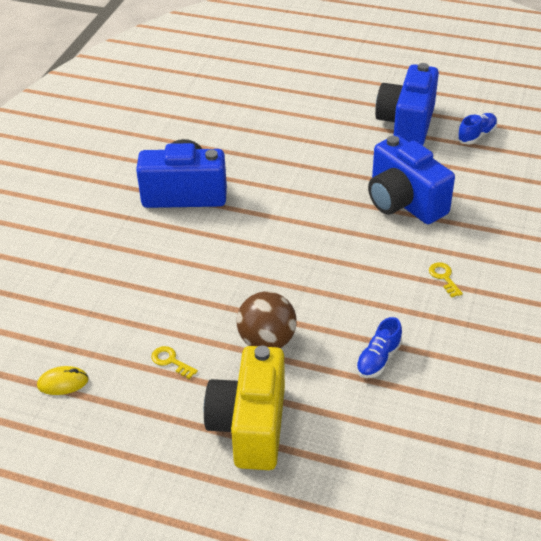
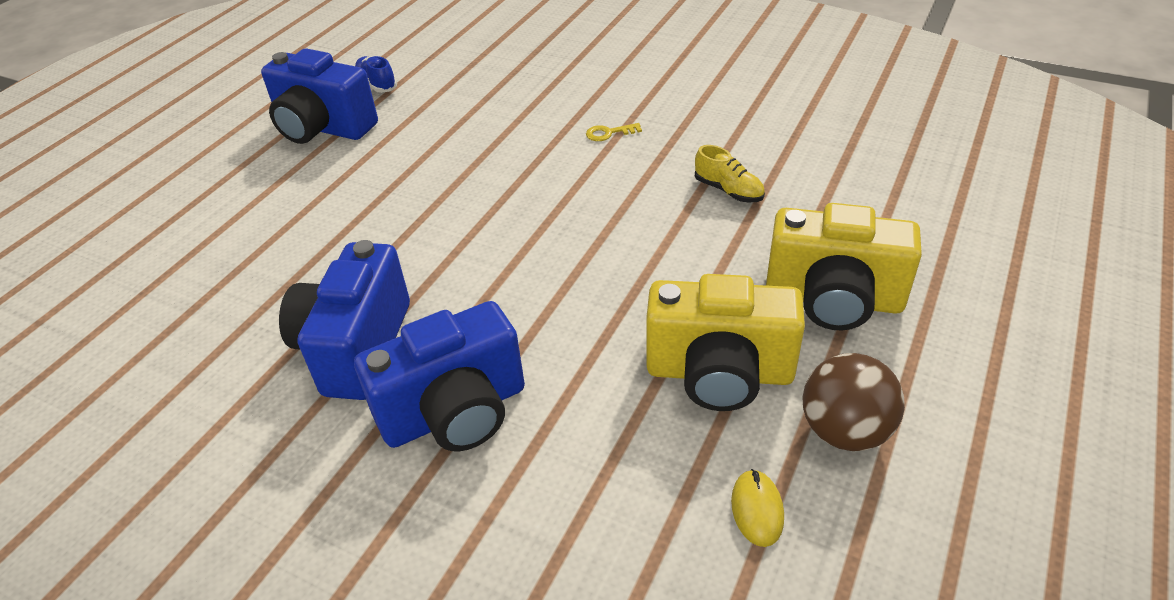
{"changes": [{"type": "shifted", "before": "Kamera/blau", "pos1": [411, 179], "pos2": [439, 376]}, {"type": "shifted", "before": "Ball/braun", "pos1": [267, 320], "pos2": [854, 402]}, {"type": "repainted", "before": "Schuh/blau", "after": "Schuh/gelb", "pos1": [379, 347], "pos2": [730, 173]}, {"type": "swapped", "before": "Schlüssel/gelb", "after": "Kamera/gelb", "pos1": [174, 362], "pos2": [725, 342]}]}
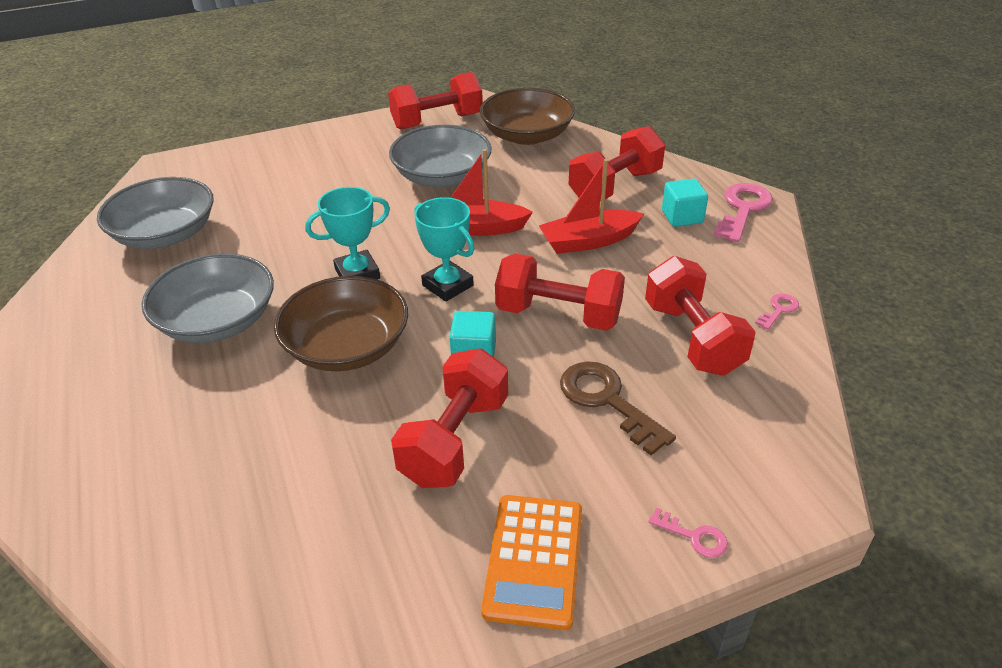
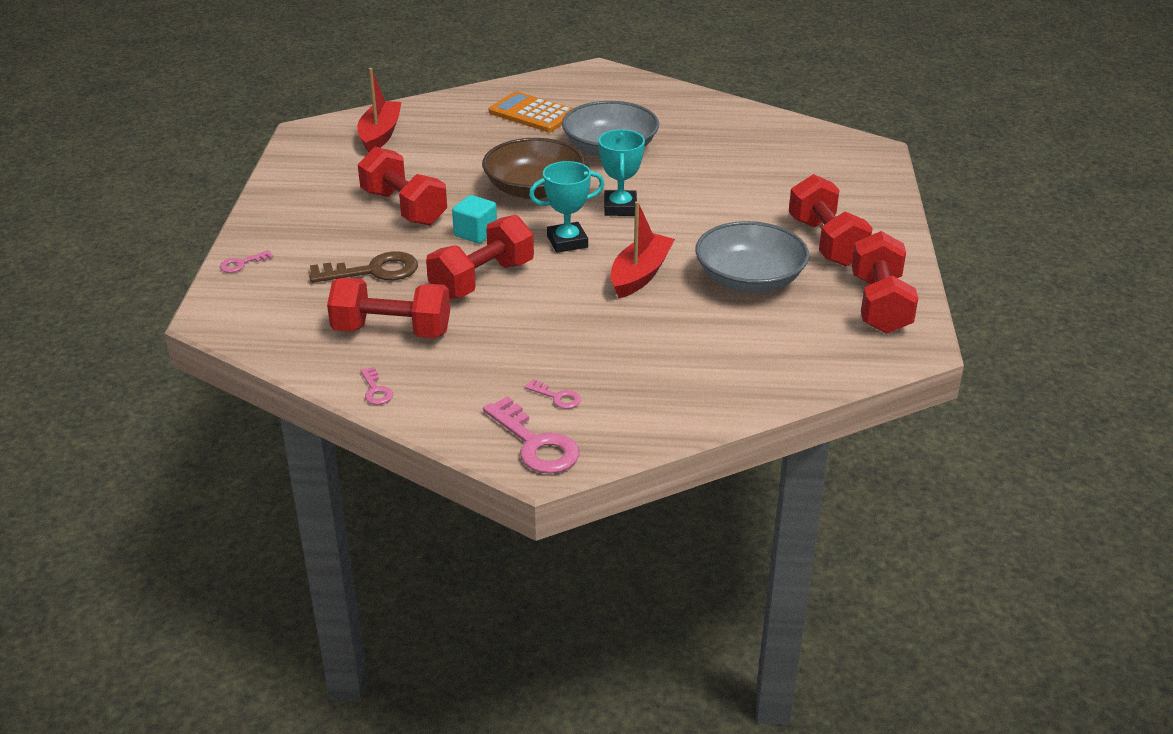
{"changes": [{"type": "gone", "before": "Schüssel/braun", "pos1": [527, 116]}, {"type": "shifted", "before": "Hantel/rot", "pos1": [617, 163], "pos2": [831, 220]}, {"type": "shifted", "before": "Boot/rot", "pos1": [591, 206], "pos2": [379, 110]}, {"type": "gone", "before": "Schüssel/grau", "pos1": [155, 213]}, {"type": "swapped", "before": "Kubus/türkis", "after": "Schlüssel/rosa", "pos1": [685, 203], "pos2": [553, 394]}, {"type": "shifted", "before": "Taschenrechner/orange", "pos1": [531, 562], "pos2": [531, 111]}]}
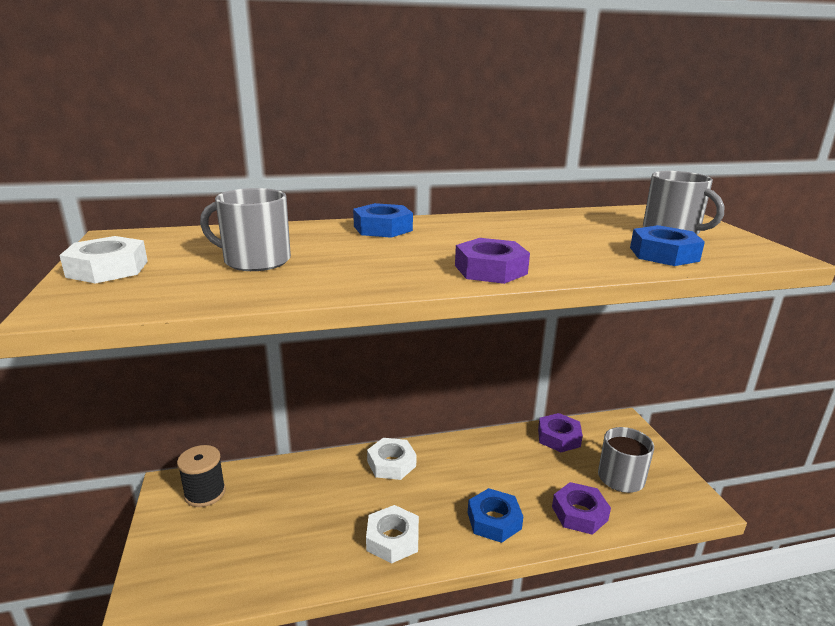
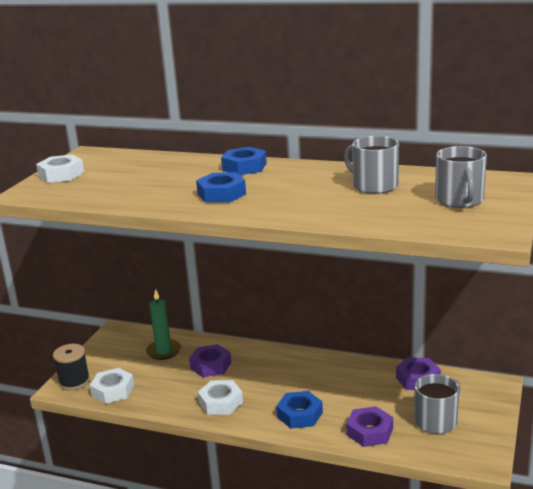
{"changes": [{"type": "shifted", "before": "Tasse/grau", "pos1": [245, 229], "pos2": [371, 165]}, {"type": "shifted", "before": "Sechskantmutter/blau", "pos1": [667, 245], "pos2": [221, 188]}, {"type": "shifted", "before": "Sechskantmutter/lila", "pos1": [492, 261], "pos2": [210, 360]}, {"type": "shifted", "before": "Sechskantmutter/weiß", "pos1": [392, 459], "pos2": [112, 386]}, {"type": "shifted", "before": "Garnrolle/schwarz", "pos1": [201, 476], "pos2": [71, 367]}, {"type": "new", "after": "Kerze/grün", "pos2": [163, 324]}]}
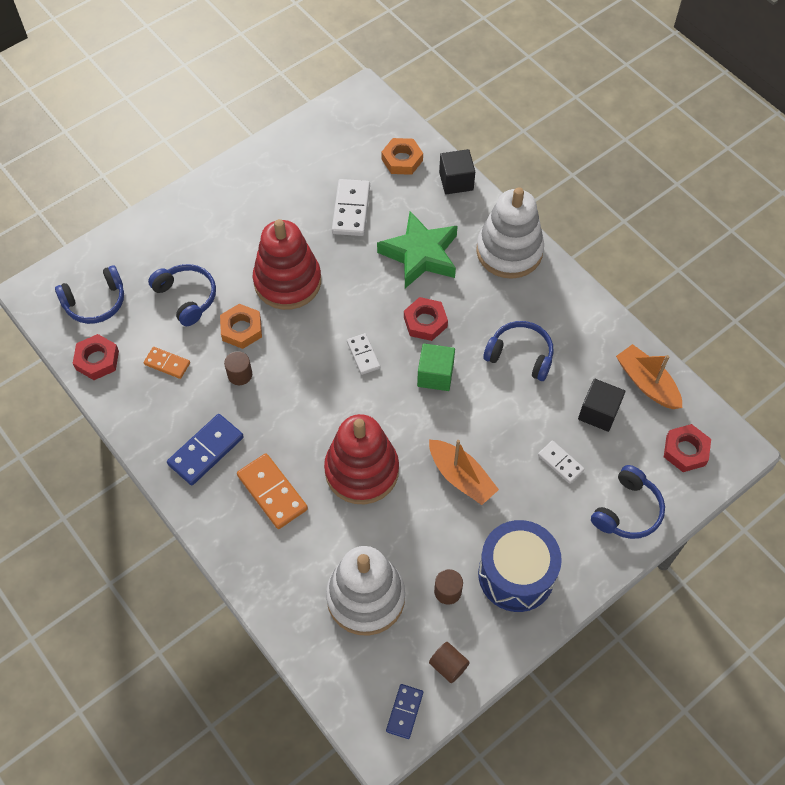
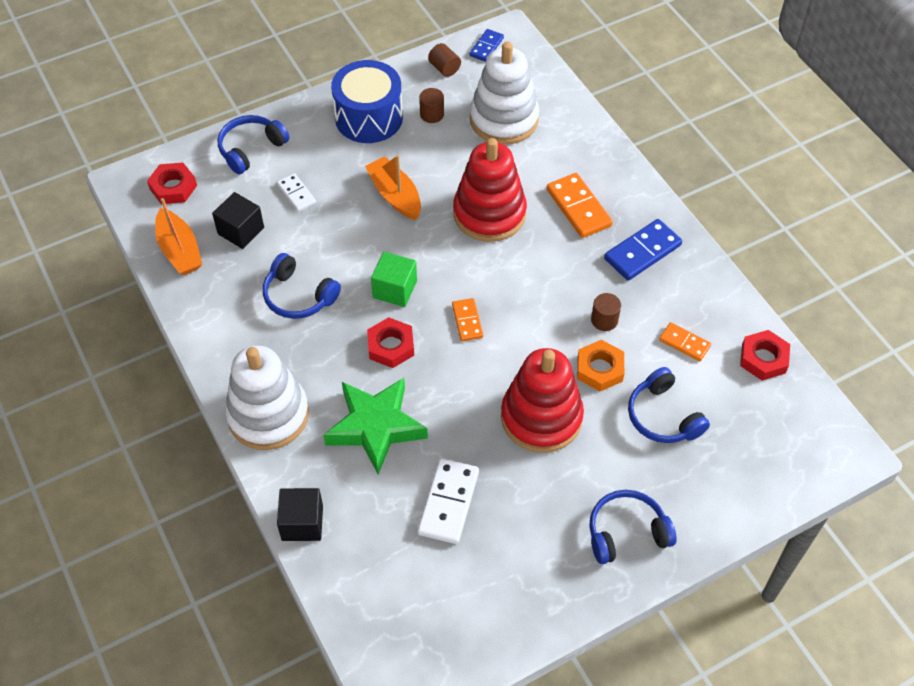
{"changes": [{"type": "gone", "before": "Sechskantmutter/orange", "pos1": [402, 156]}, {"type": "shifted", "before": "Kopfhörer/blau", "pos1": [89, 294], "pos2": [632, 527]}, {"type": "repainted", "before": "Dominostein/weiß", "after": "Dominostein/orange", "pos1": [363, 354], "pos2": [467, 319]}]}
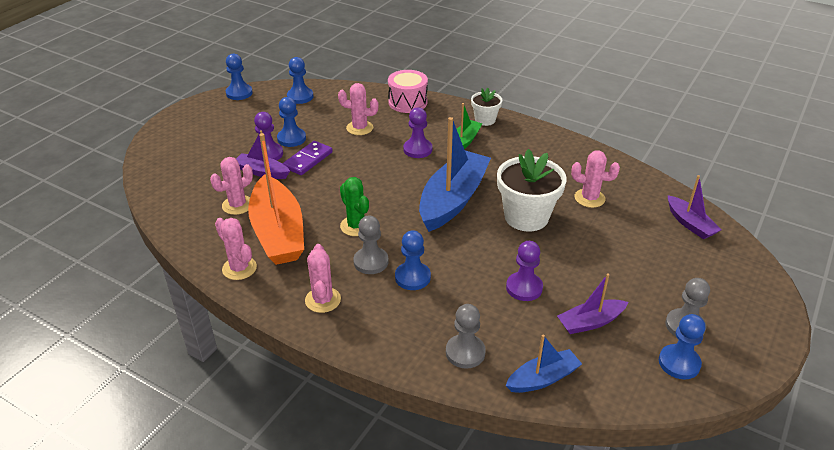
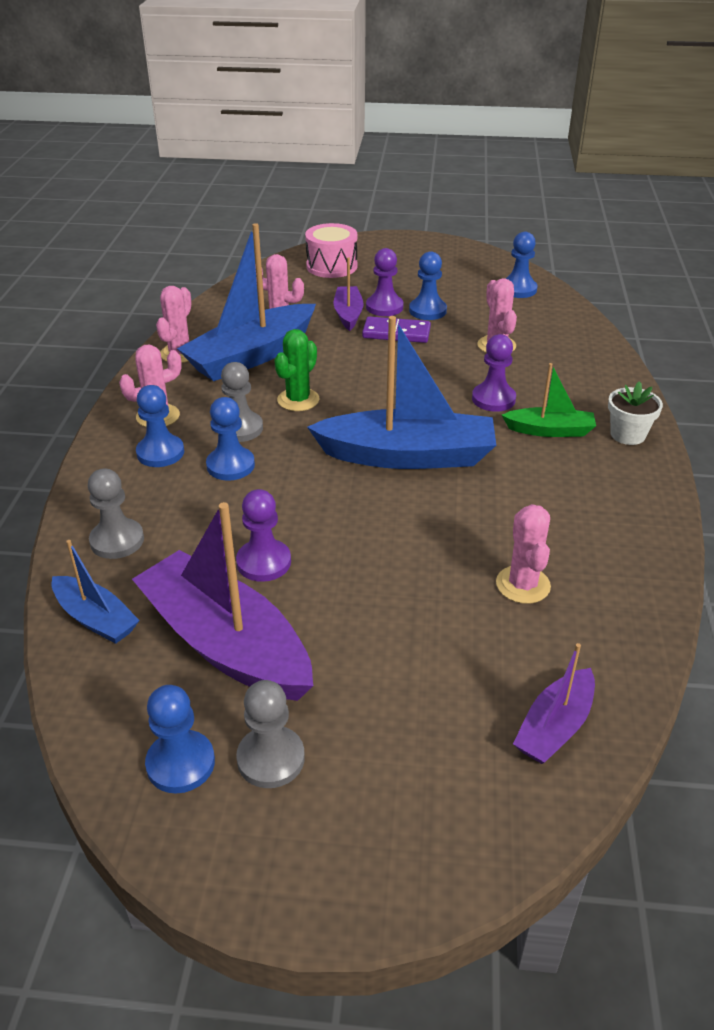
{"changes": [{"type": "shifted", "before": "Bauer/blau", "pos1": [239, 77], "pos2": [160, 426]}, {"type": "shifted", "before": "Trommel/rosa", "pos1": [408, 91], "pos2": [331, 250]}, {"type": "repainted", "before": "Boot/orange", "after": "Boot/blau", "pos1": [276, 199], "pos2": [246, 302]}, {"type": "gone", "before": "Blumentopf/weiß", "pos1": [532, 190]}, {"type": "scaled", "before": "Boot/lila", "pos1": [592, 303], "pos2": [222, 601], "scale": 1.93}]}
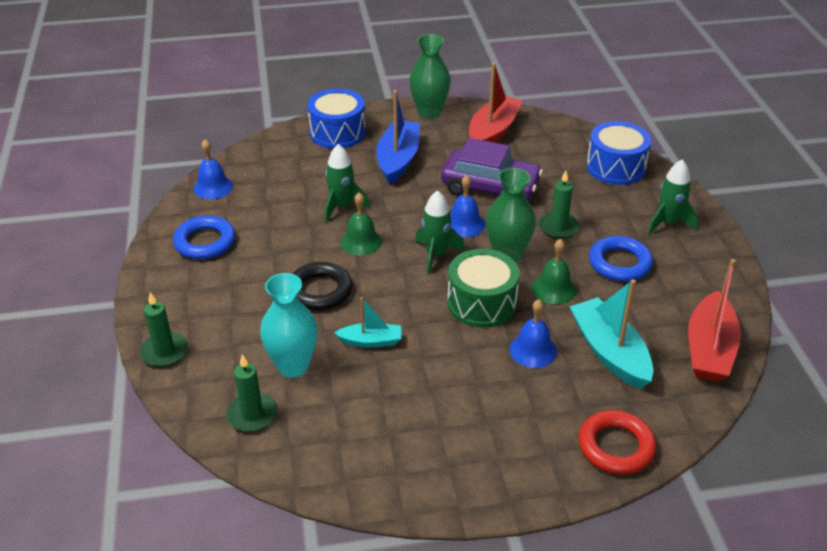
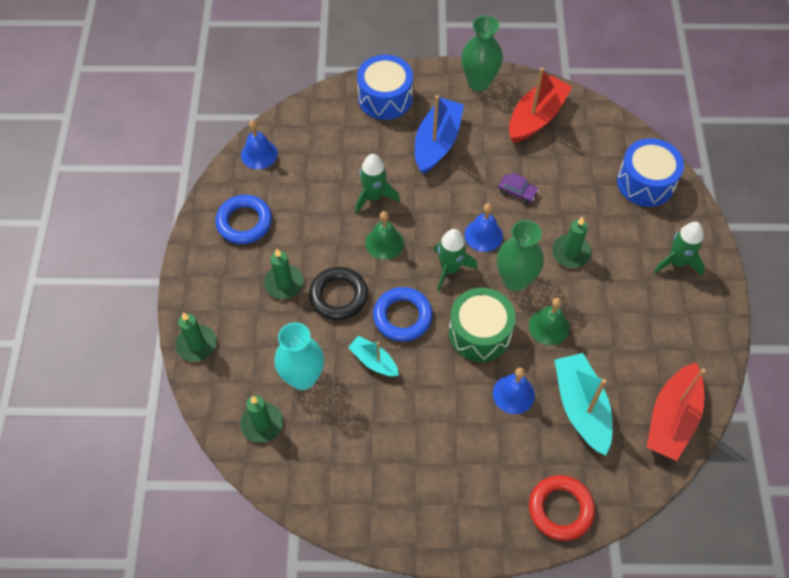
{"changes": [{"type": "scaled", "before": "Auto/lila", "pos1": [492, 169], "pos2": [519, 188], "scale": 0.42}, {"type": "shifted", "before": "Ring/blau", "pos1": [621, 259], "pos2": [403, 314]}, {"type": "rotated", "before": "Boot/türkis", "pos1": [367, 322], "pos2": [373, 356], "turn": -150}, {"type": "new", "after": "Kerze/grün", "pos2": [284, 274]}]}
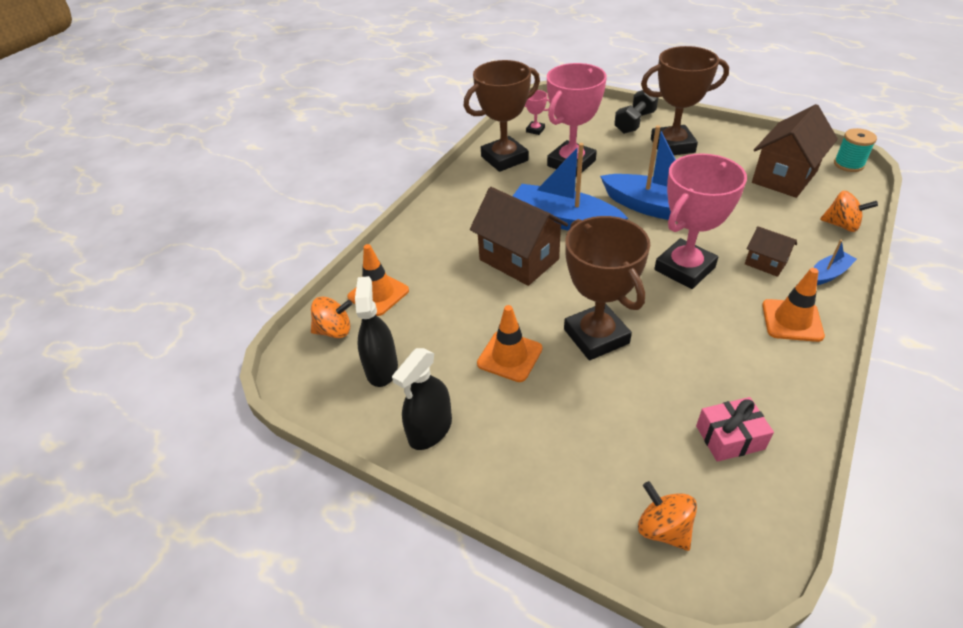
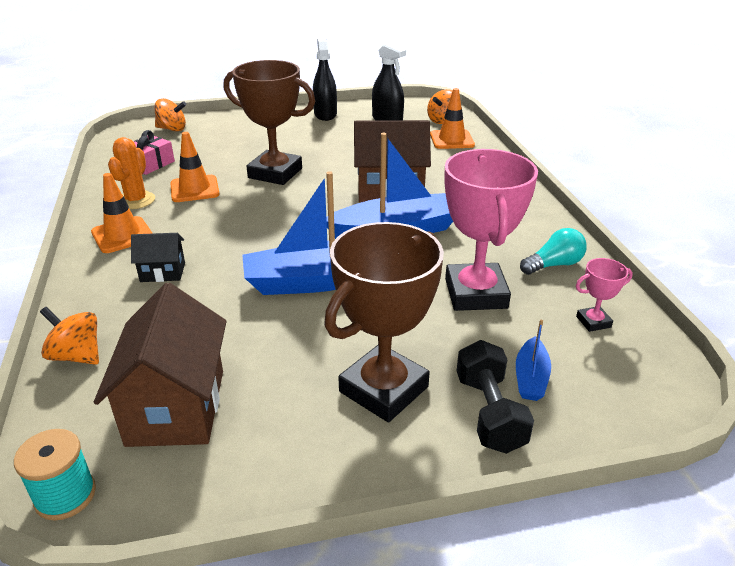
{"changes": [{"type": "swapped", "before": "Pokal/braun", "after": "Glühbirne/türkis", "pos1": [502, 116], "pos2": [553, 251]}, {"type": "gone", "before": "Pokal/rosa", "pos1": [700, 221]}, {"type": "rotated", "before": "Kreisel/orange", "pos1": [849, 211], "pos2": [69, 336], "turn": 45}, {"type": "repainted", "before": "Haus/braun", "after": "Haus/schwarz", "pos1": [771, 251], "pos2": [158, 257]}, {"type": "shifted", "before": "Boot/blau", "pos1": [835, 262], "pos2": [533, 360]}, {"type": "shifted", "before": "Leitkegel/orange", "pos1": [509, 343], "pos2": [194, 167]}, {"type": "new", "after": "Kaktus/orange", "pos2": [131, 173]}]}
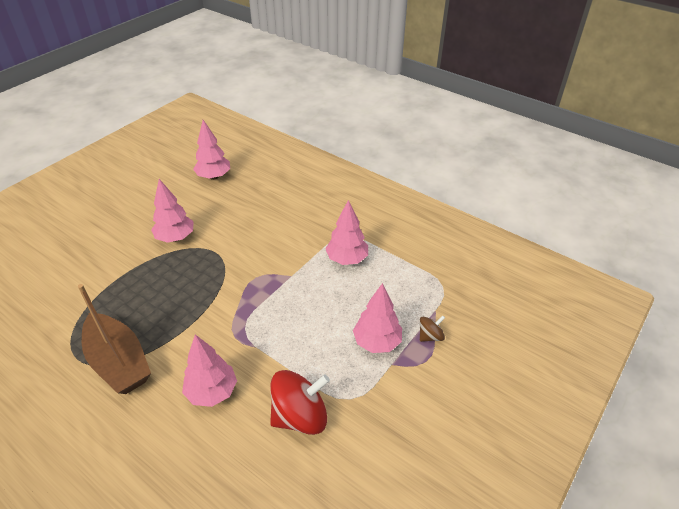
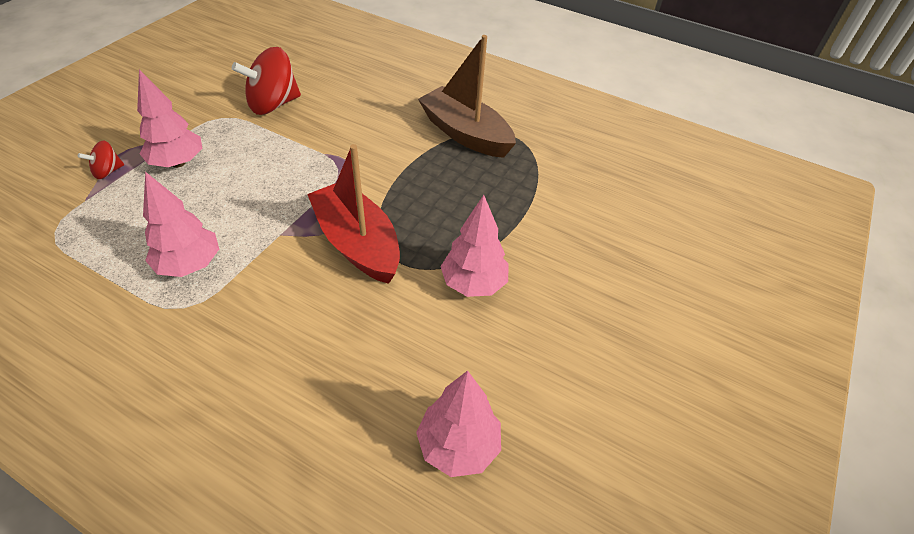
{"changes": [{"type": "repainted", "before": "Kreisel/braun", "after": "Kreisel/rot", "pos1": [432, 328], "pos2": [101, 159]}, {"type": "gone", "before": "Baum/rosa", "pos1": [209, 371]}, {"type": "new", "after": "Boot/rot", "pos2": [353, 214]}]}
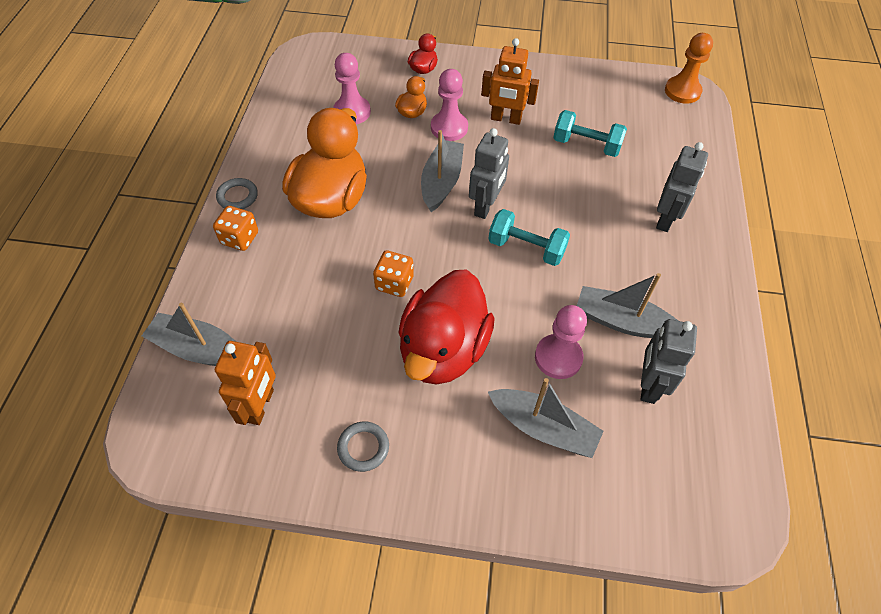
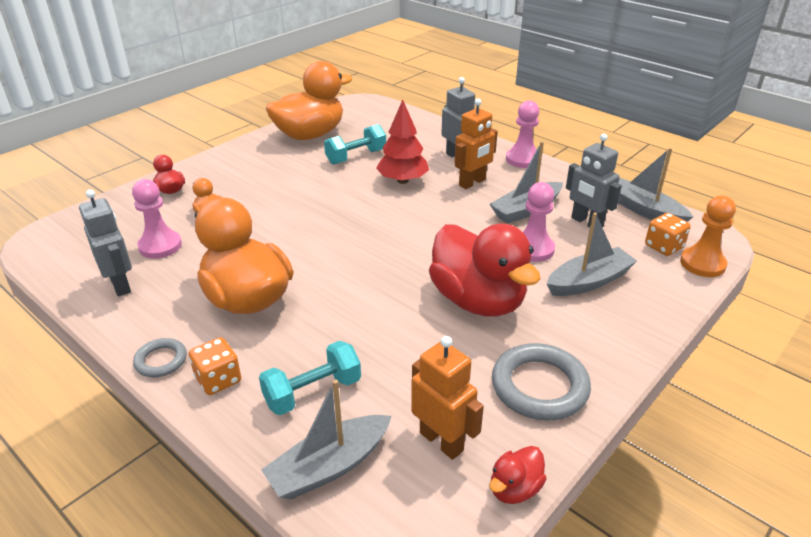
{"changes": [{"type": "shifted", "before": "Bauer/orange", "pos1": [689, 68], "pos2": [708, 236]}, {"type": "shifted", "before": "Roboter/orange", "pos1": [510, 81], "pos2": [476, 143]}, {"type": "shifted", "before": "Bauer/rosa", "pos1": [449, 105], "pos2": [522, 134]}, {"type": "shifted", "before": "Roboter/grau", "pos1": [489, 173], "pos2": [105, 242]}, {"type": "shifted", "before": "Boot/grau", "pos1": [442, 171], "pos2": [655, 185]}, {"type": "shifted", "before": "Hantel/türkis", "pos1": [529, 237], "pos2": [310, 378]}, {"type": "shifted", "before": "Spielwürfel/orange", "pos1": [393, 273], "pos2": [668, 234]}, {"type": "scaled", "before": "Ring/grau", "pos1": [363, 446], "pos2": [541, 381], "scale": 1.82}, {"type": "new", "after": "Ente/orange", "pos2": [309, 100]}, {"type": "new", "after": "Baum/rot", "pos2": [402, 142]}, {"type": "new", "after": "Ente/rot", "pos2": [518, 475]}]}
